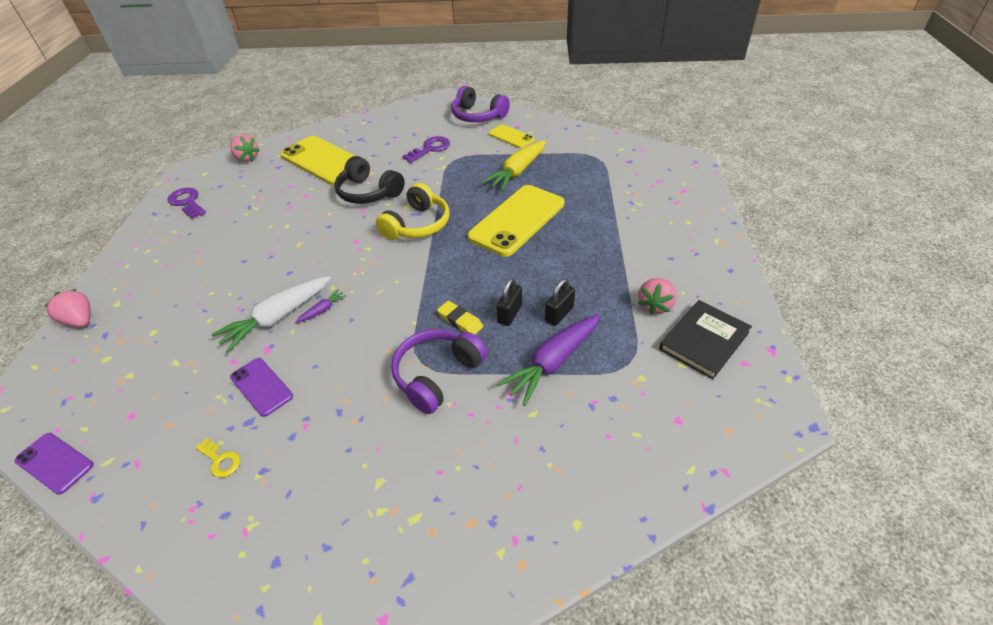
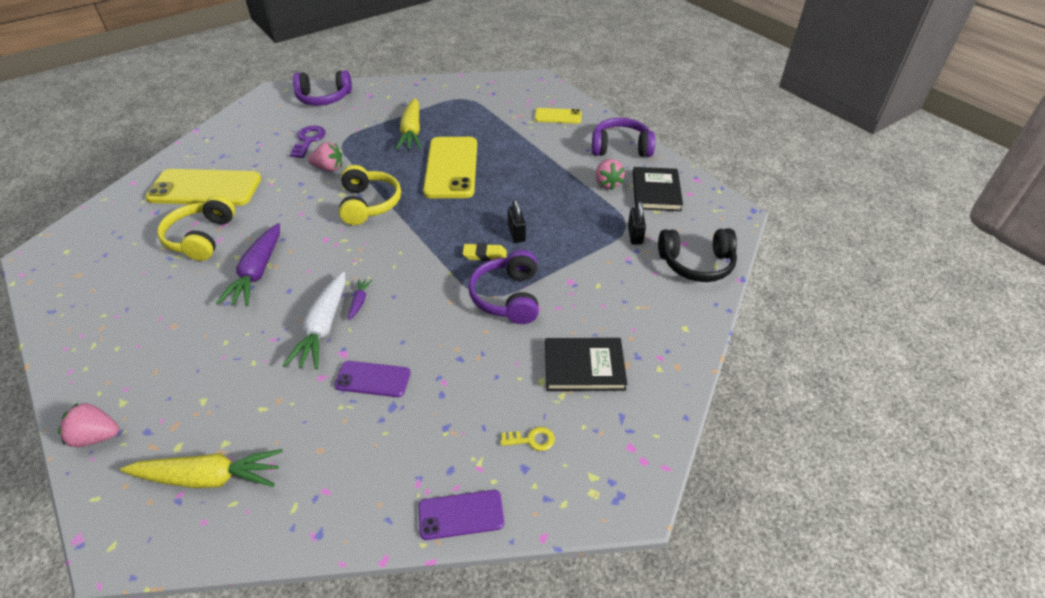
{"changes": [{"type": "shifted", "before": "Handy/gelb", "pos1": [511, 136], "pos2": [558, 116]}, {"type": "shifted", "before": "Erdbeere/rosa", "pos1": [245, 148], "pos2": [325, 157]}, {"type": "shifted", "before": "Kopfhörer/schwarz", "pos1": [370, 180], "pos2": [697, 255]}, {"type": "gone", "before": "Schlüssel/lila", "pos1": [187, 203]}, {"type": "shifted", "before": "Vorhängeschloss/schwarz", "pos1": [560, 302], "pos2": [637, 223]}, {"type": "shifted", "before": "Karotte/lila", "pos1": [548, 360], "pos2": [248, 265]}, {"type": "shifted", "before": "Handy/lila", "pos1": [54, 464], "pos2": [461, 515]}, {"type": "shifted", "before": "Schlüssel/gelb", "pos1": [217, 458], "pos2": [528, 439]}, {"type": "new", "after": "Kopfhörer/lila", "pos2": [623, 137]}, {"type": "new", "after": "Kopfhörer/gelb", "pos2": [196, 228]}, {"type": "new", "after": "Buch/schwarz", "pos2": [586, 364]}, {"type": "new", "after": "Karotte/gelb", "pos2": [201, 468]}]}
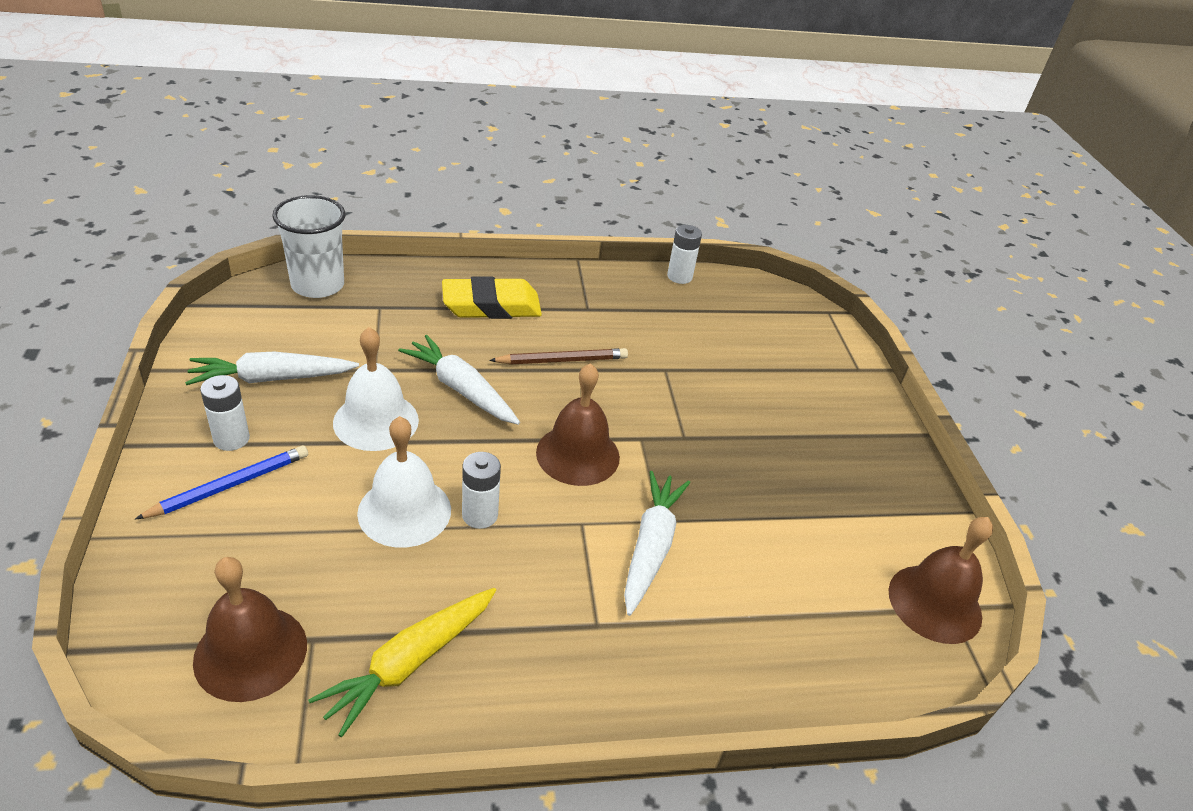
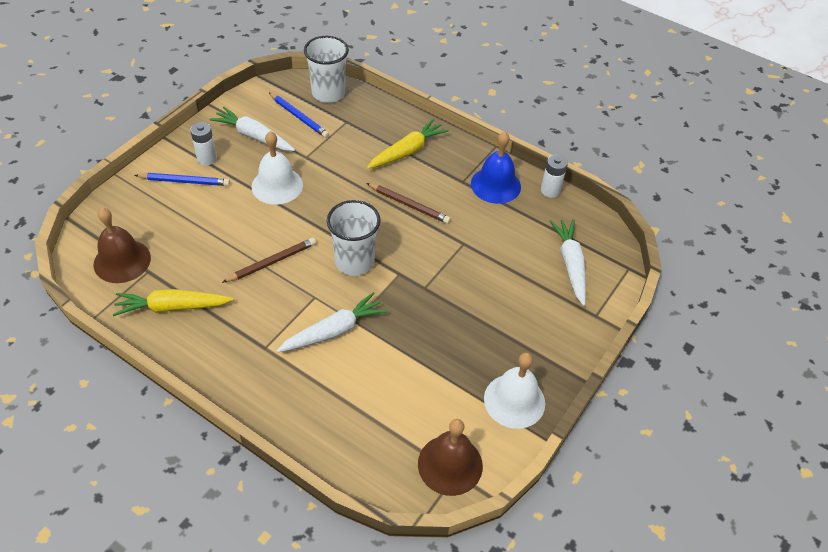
{"changes": [{"type": "swapped", "before": "Radiergummi/gelb", "after": "Karotte/gelb", "pos1": [492, 297], "pos2": [408, 144]}, {"type": "shifted", "before": "Karotte/weiß", "pos1": [459, 380], "pos2": [568, 262]}, {"type": "swapped", "before": "Glocke/braun", "after": "Becher/weiß", "pos1": [578, 424], "pos2": [354, 238]}, {"type": "shifted", "before": "Glocke/weiß", "pos1": [404, 482], "pos2": [514, 391]}, {"type": "swapped", "before": "Batterie/weiß", "after": "Bleistift/braun", "pos1": [481, 490], "pos2": [269, 260]}, {"type": "new", "after": "Bleistift/blau", "pos2": [299, 115]}, {"type": "new", "after": "Glocke/blau", "pos2": [496, 167]}]}
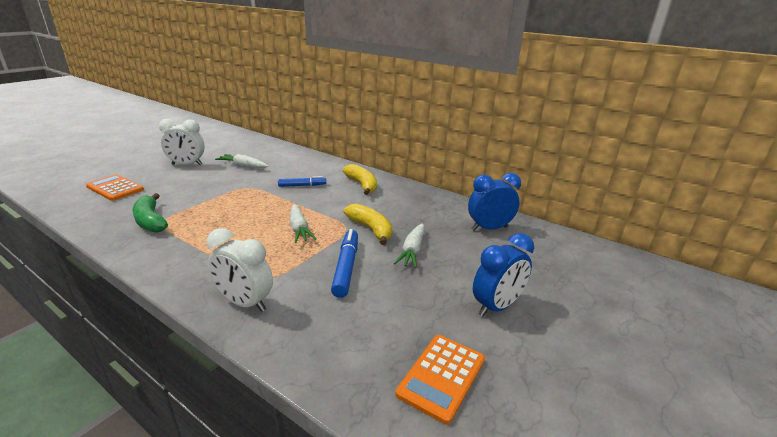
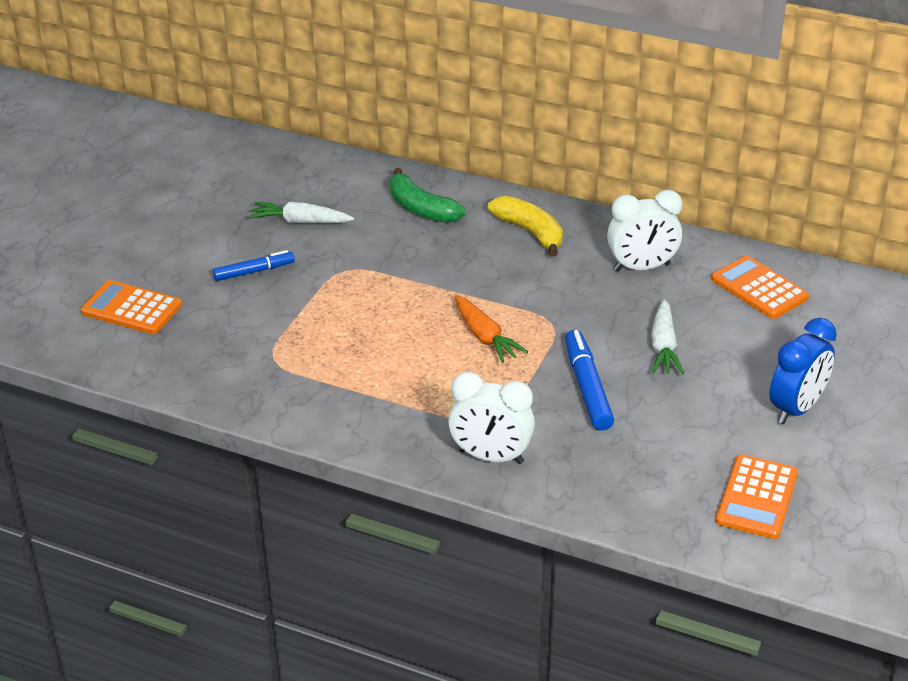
{"changes": [{"type": "shifted", "before": "Wecker/weiß", "pos1": [182, 142], "pos2": [644, 231]}, {"type": "swapped", "before": "Wecker/blau", "after": "Taschenrechner/orange", "pos1": [494, 202], "pos2": [760, 287]}, {"type": "shifted", "before": "Filzstift/blau", "pos1": [302, 181], "pos2": [254, 265]}, {"type": "shifted", "before": "Banane/grün", "pos1": [150, 212], "pos2": [427, 195]}, {"type": "repainted", "before": "Karotte/weiß", "after": "Karotte/orange", "pos1": [303, 223], "pos2": [491, 329]}, {"type": "gone", "before": "Banane/gelb", "pos1": [367, 224]}]}
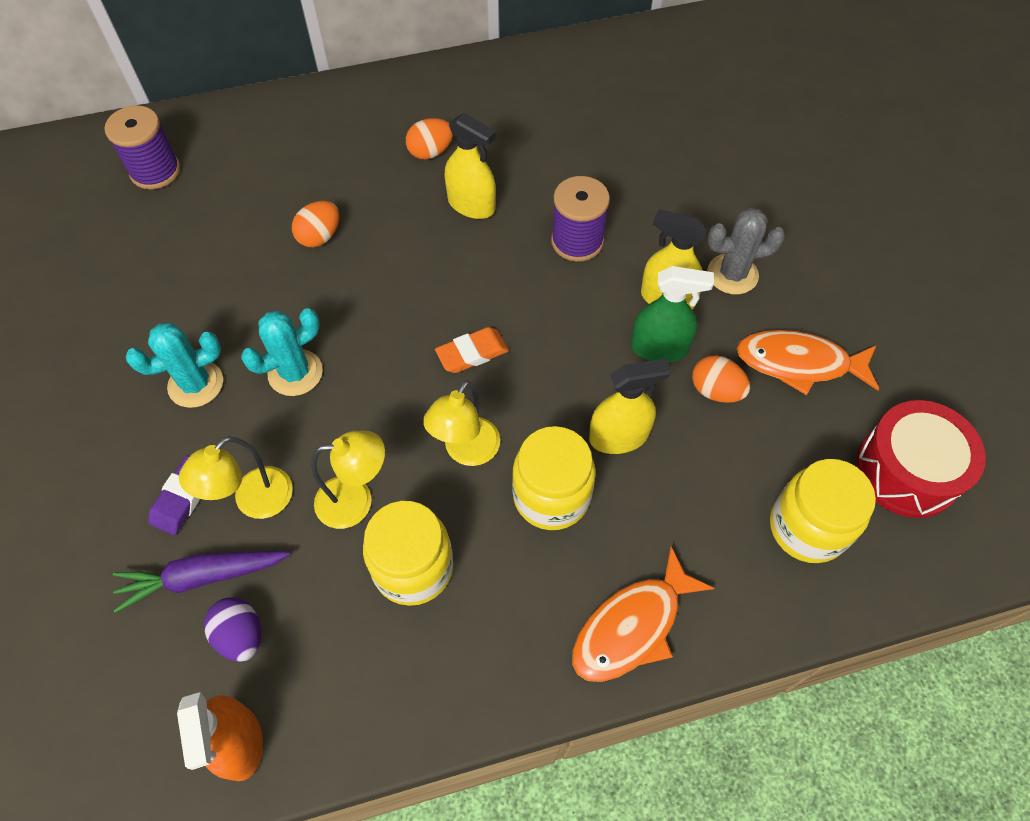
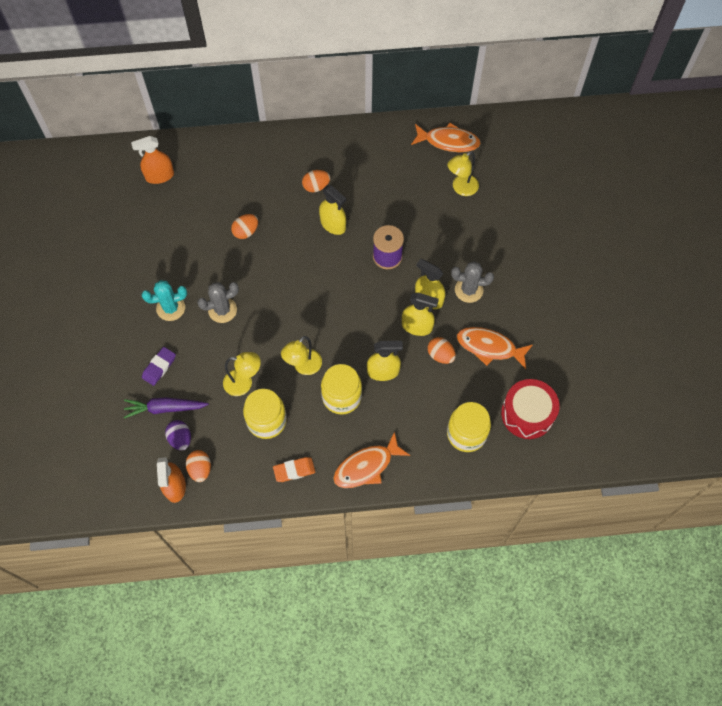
{"changes": [{"type": "swapped", "before": "Garnrolle/lila", "after": "Sprühflasche/orange", "pos1": [142, 147], "pos2": [152, 160]}, {"type": "repainted", "before": "Sprühflasche/grün", "after": "Sprühflasche/gelb", "pos1": [672, 314], "pos2": [420, 314]}, {"type": "repainted", "before": "Kaktus/türkis", "after": "Kaktus/grau", "pos1": [282, 352], "pos2": [218, 302]}, {"type": "shifted", "before": "Radiergummi/orange", "pos1": [472, 350], "pos2": [294, 469]}, {"type": "shifted", "before": "Lampe/gelb", "pos1": [236, 477], "pos2": [463, 173]}, {"type": "new", "after": "Fisch/orange", "pos2": [446, 137]}, {"type": "new", "after": "Ei/orange", "pos2": [198, 466]}]}
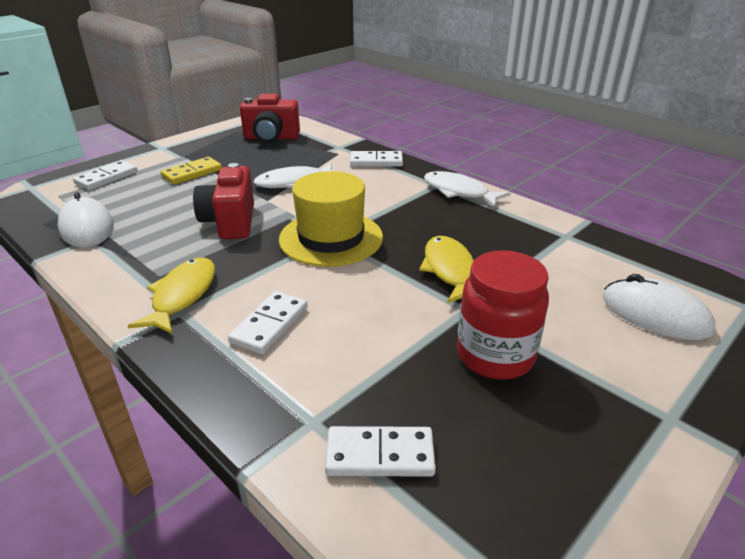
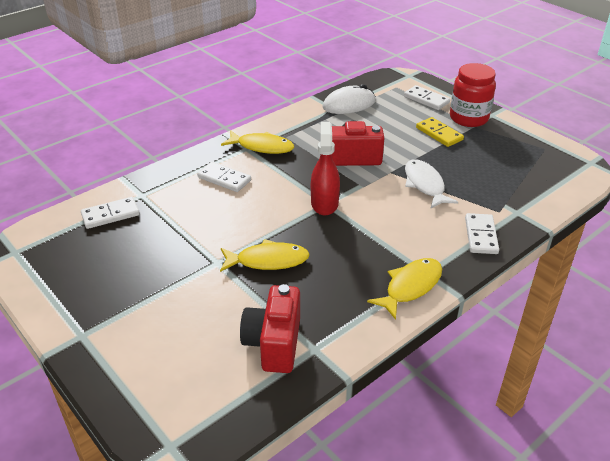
{"changes": [{"type": "shifted", "before": "Kamera/rot", "pos1": [270, 118], "pos2": [270, 328]}, {"type": "swapped", "before": "Hut/gelb", "after": "Sprühflasche/rot", "pos1": [331, 219], "pos2": [325, 168]}, {"type": "repainted", "before": "Fisch/weiß", "after": "Fisch/gelb", "pos1": [467, 189], "pos2": [404, 289]}, {"type": "shifted", "before": "Einmachglas/rot", "pos1": [503, 315], "pos2": [473, 95]}, {"type": "gone", "before": "Computermaus/weiß", "pos1": [659, 307]}, {"type": "rotated", "before": "Dominostein/weiß", "pos1": [380, 451], "pos2": [110, 213], "turn": 60}]}
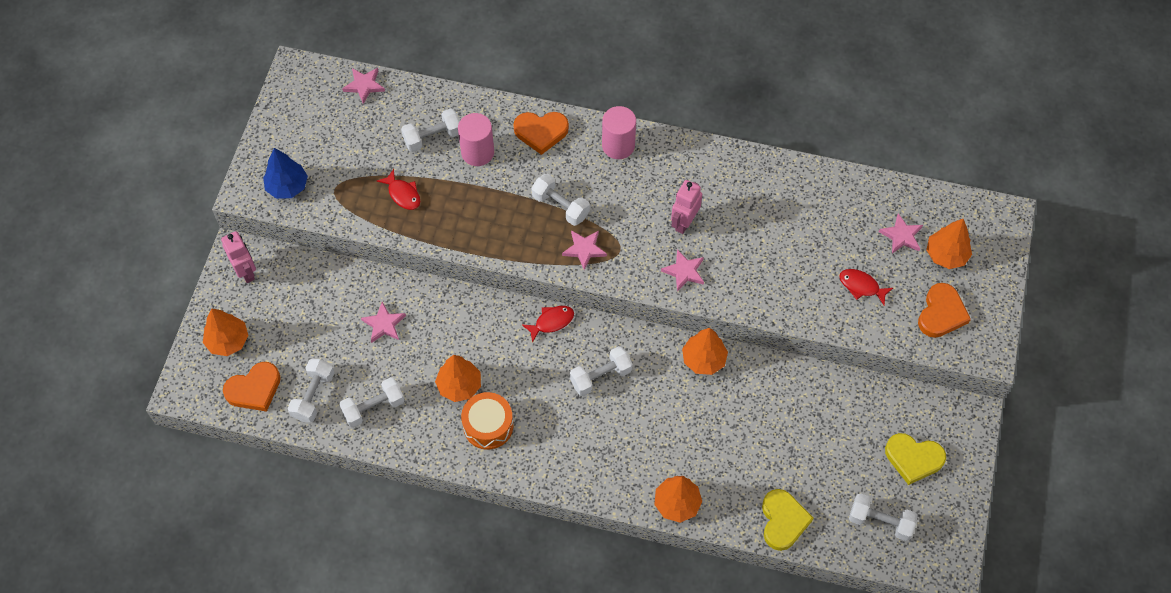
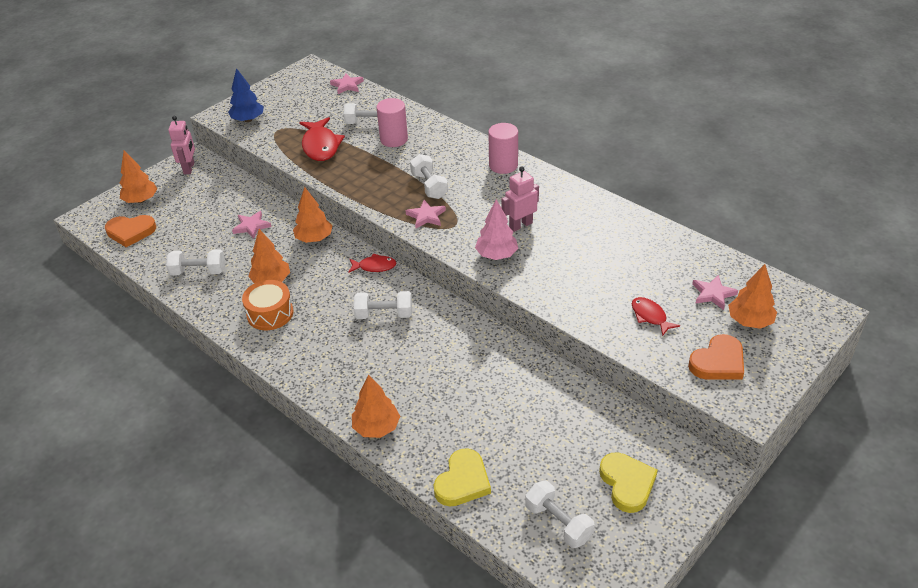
{"changes": [{"type": "gone", "before": "Herz/orange", "pos1": [541, 133]}, {"type": "scaled", "before": "Fisch/rot", "pos1": [398, 189], "pos2": [322, 139], "scale": 1.73}, {"type": "swapped", "before": "Stern/rosa", "after": "Baum/rosa", "pos1": [682, 270], "pos2": [496, 229]}, {"type": "shifted", "before": "Baum/orange", "pos1": [705, 351], "pos2": [313, 215]}, {"type": "gone", "before": "Hantel/weiß", "pos1": [311, 390]}, {"type": "rotated", "before": "Herz/gelb", "pos1": [915, 459], "pos2": [628, 482], "turn": -150}]}
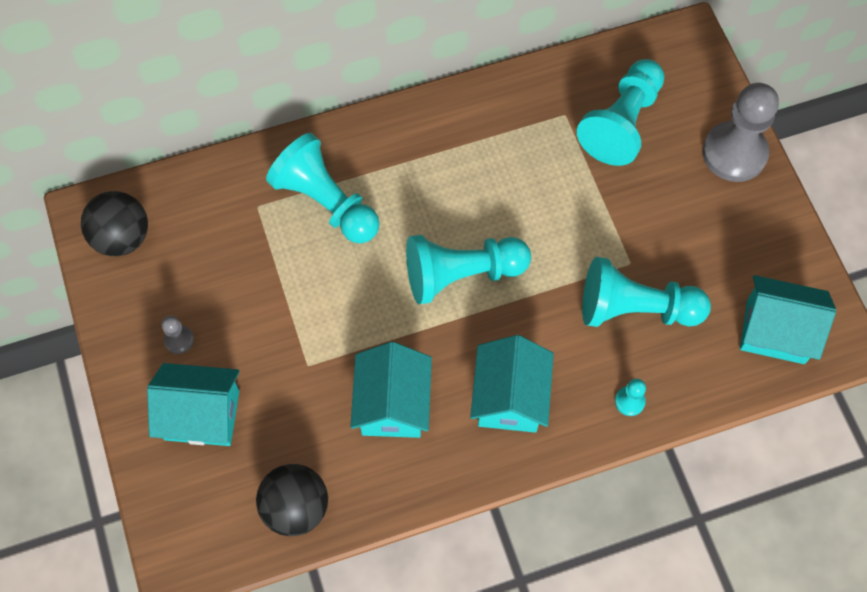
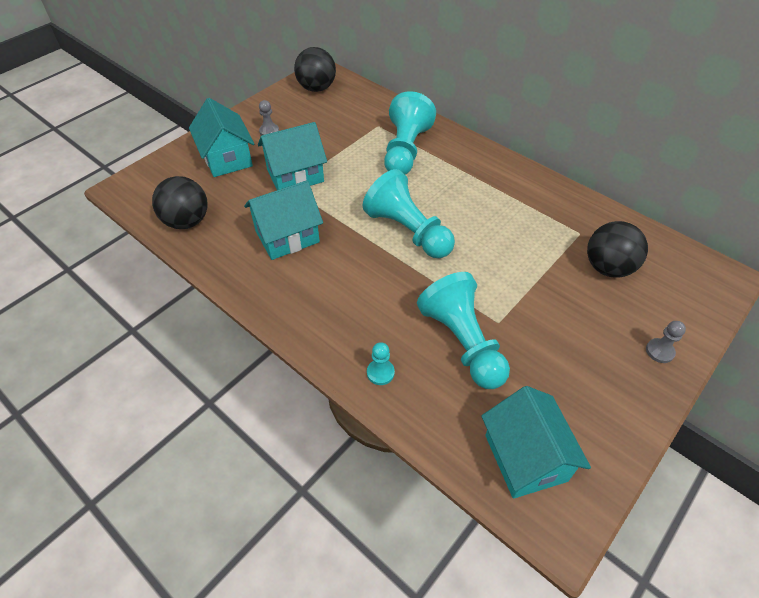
{"changes": [{"type": "swapped", "before": "Bauer/türkis", "after": "Ball/schwarz", "pos1": [620, 112], "pos2": [617, 249]}, {"type": "scaled", "before": "Bauer/grau", "pos1": [740, 132], "pos2": [666, 342], "scale": 0.43}, {"type": "shifted", "before": "Haus/türkis", "pos1": [512, 384], "pos2": [292, 156]}]}
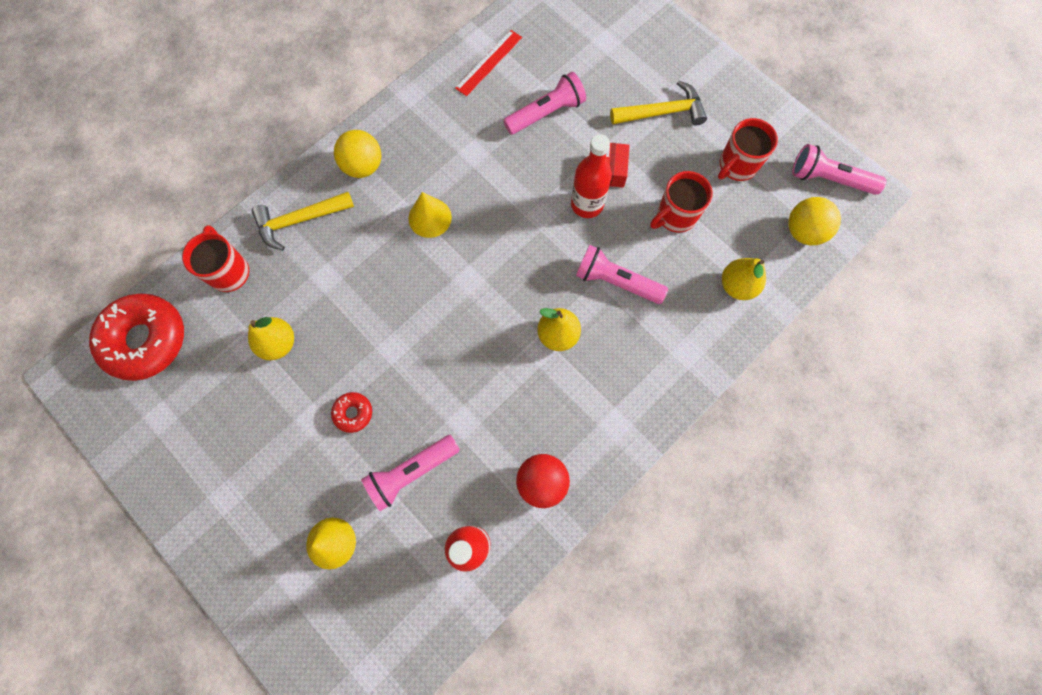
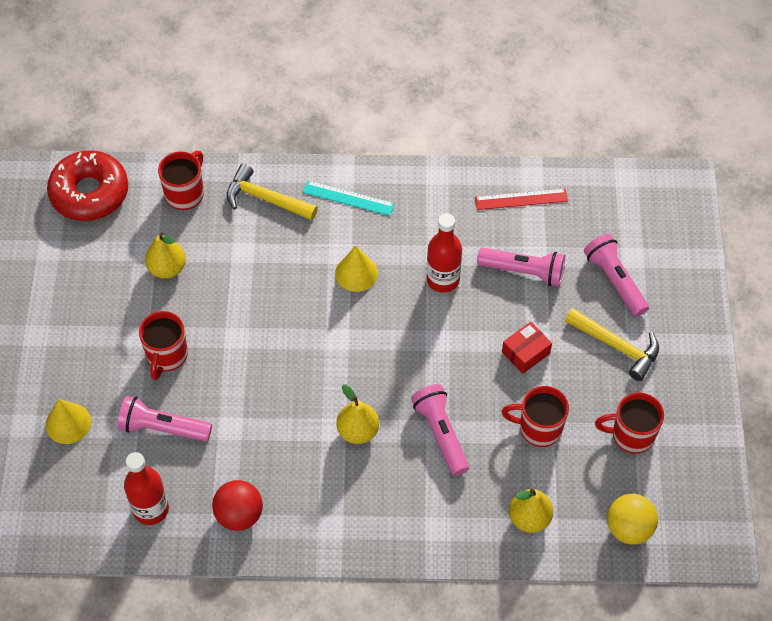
{"changes": [{"type": "swapped", "before": "Ball/gelb", "after": "Lineal/türkis", "pos1": [357, 154], "pos2": [349, 198]}, {"type": "shifted", "before": "Flasche/rot", "pos1": [591, 176], "pos2": [444, 253]}, {"type": "shifted", "before": "Taschenlampe/rosa", "pos1": [839, 169], "pos2": [616, 275]}, {"type": "swapped", "before": "Donut/rot", "after": "Tasse/rot", "pos1": [351, 412], "pos2": [163, 345]}]}
